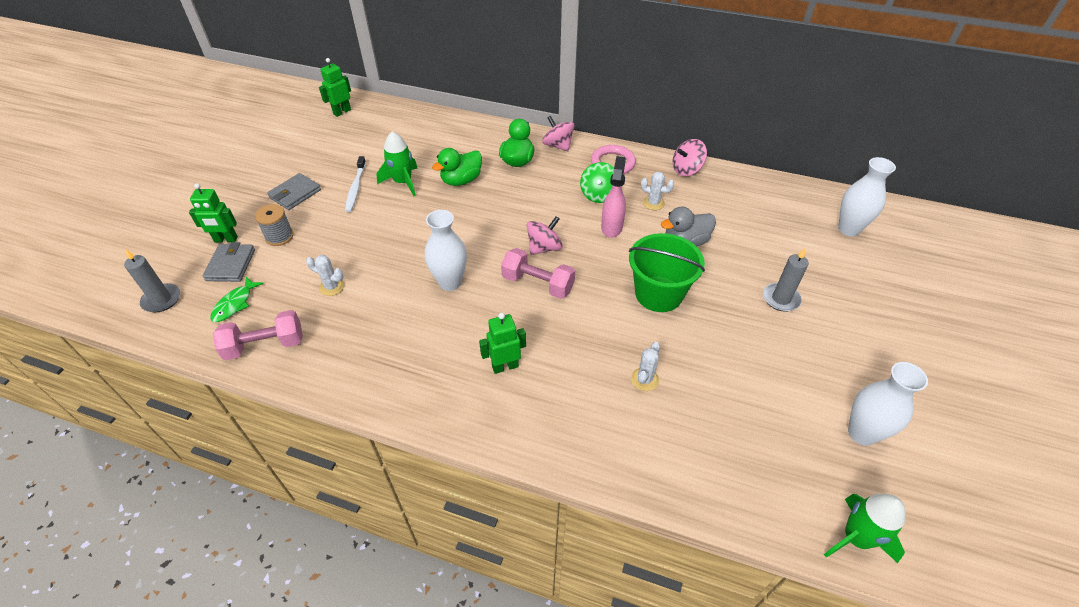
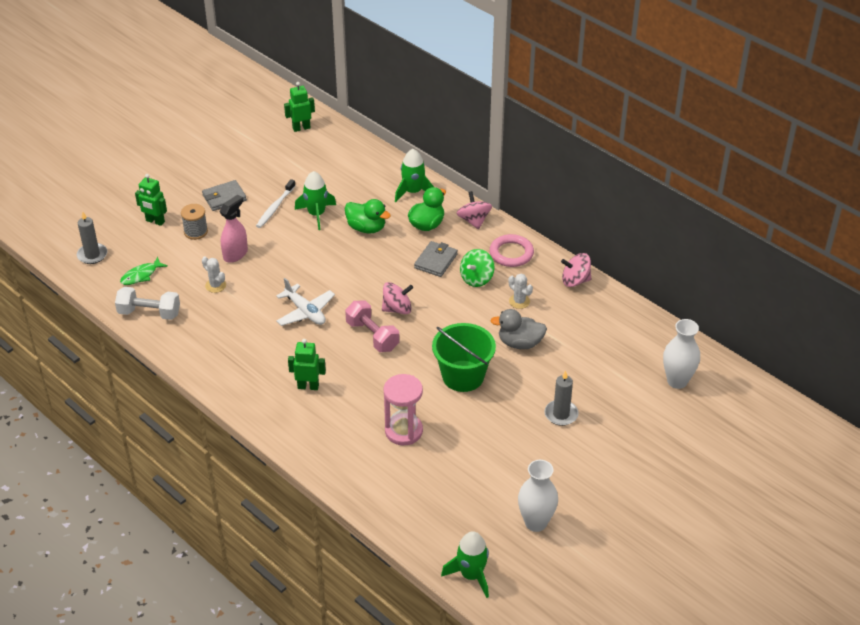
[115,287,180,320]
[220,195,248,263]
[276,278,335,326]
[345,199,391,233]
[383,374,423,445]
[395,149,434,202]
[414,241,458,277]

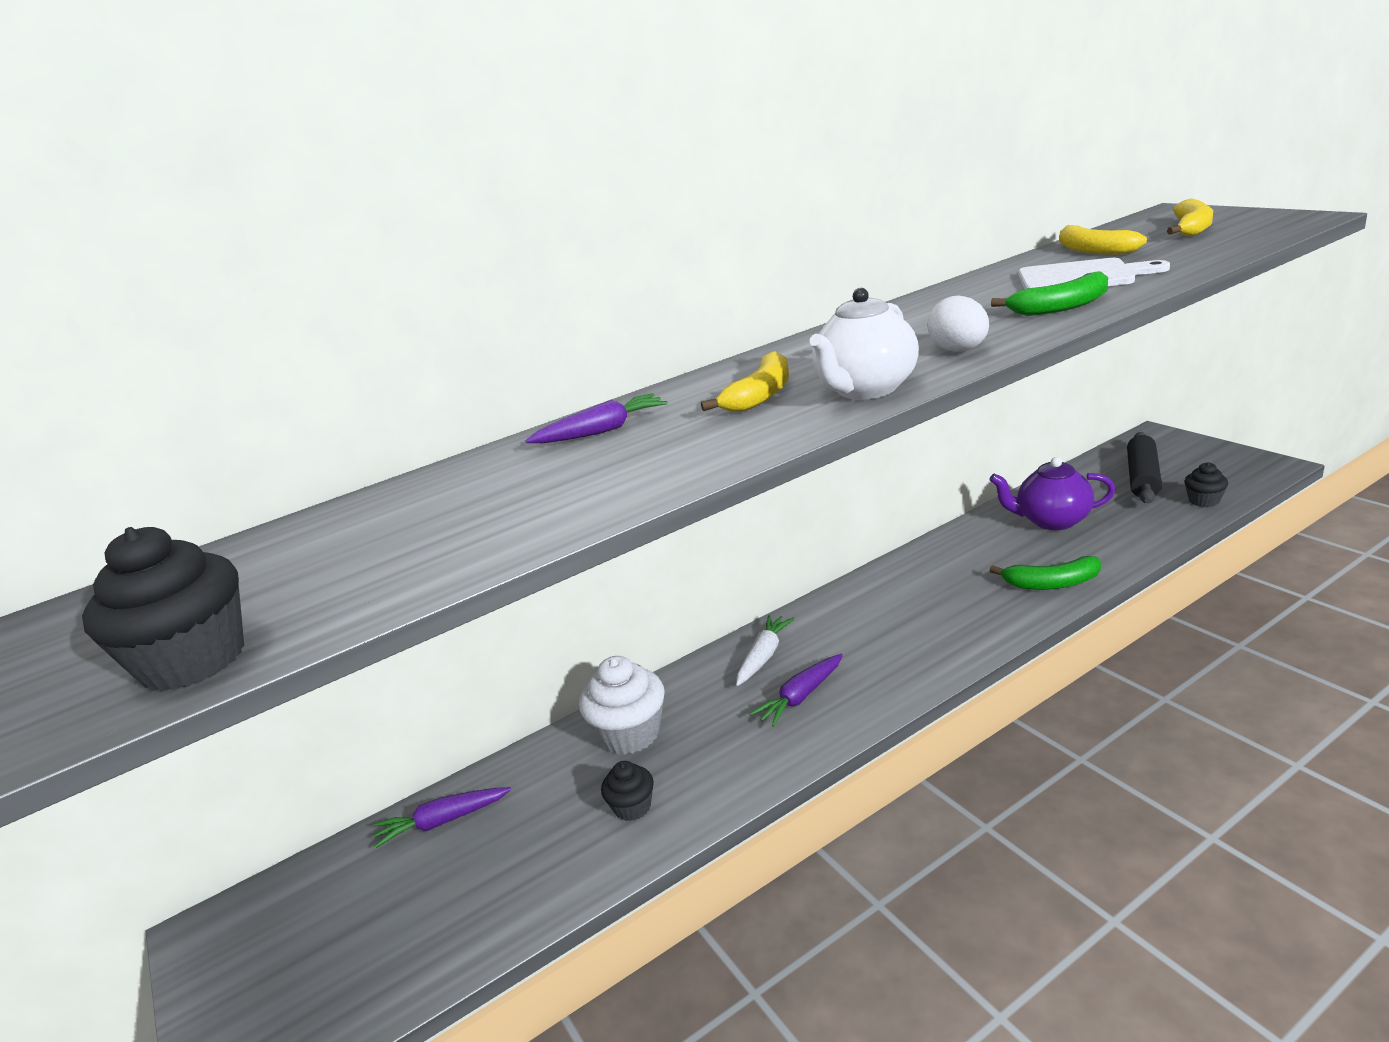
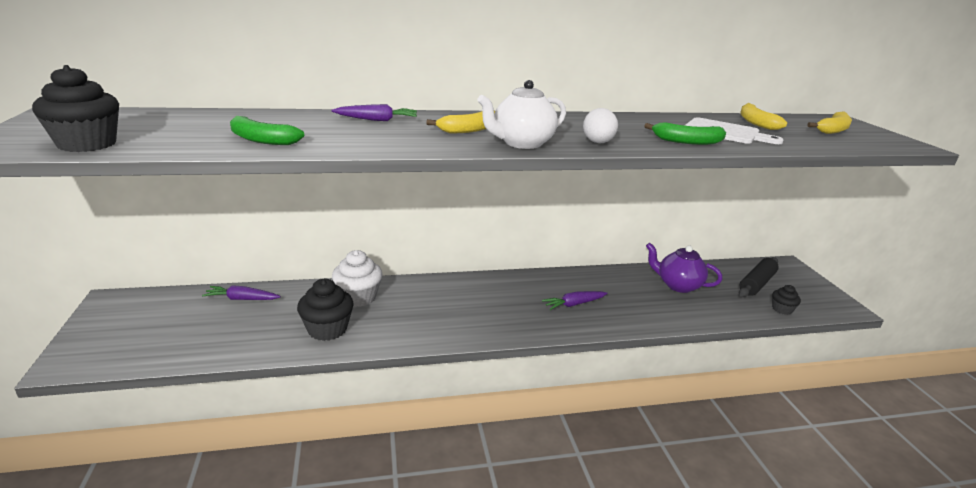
[230,116,304,145]
[297,279,353,341]
[542,291,607,310]
[736,615,794,686] (first image)

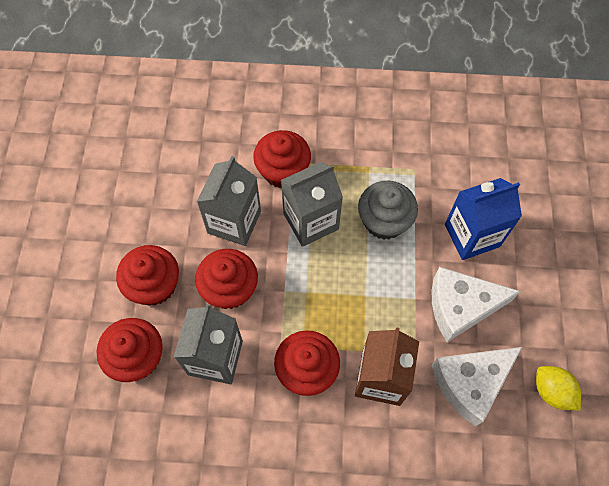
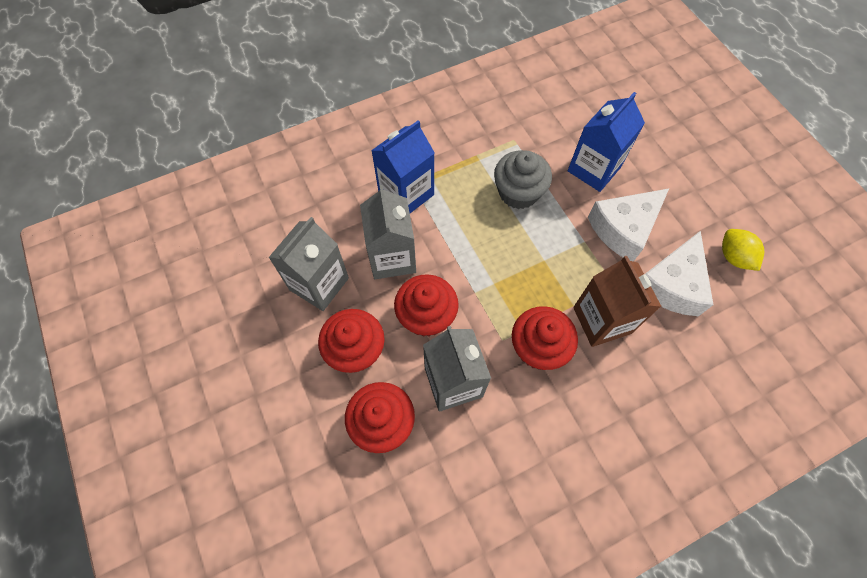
[268,217,349,311]
[371,120,435,213]
[722,229,764,271]

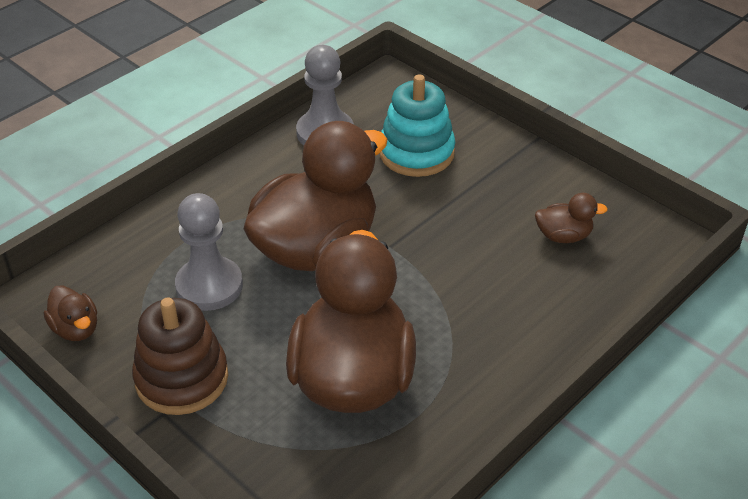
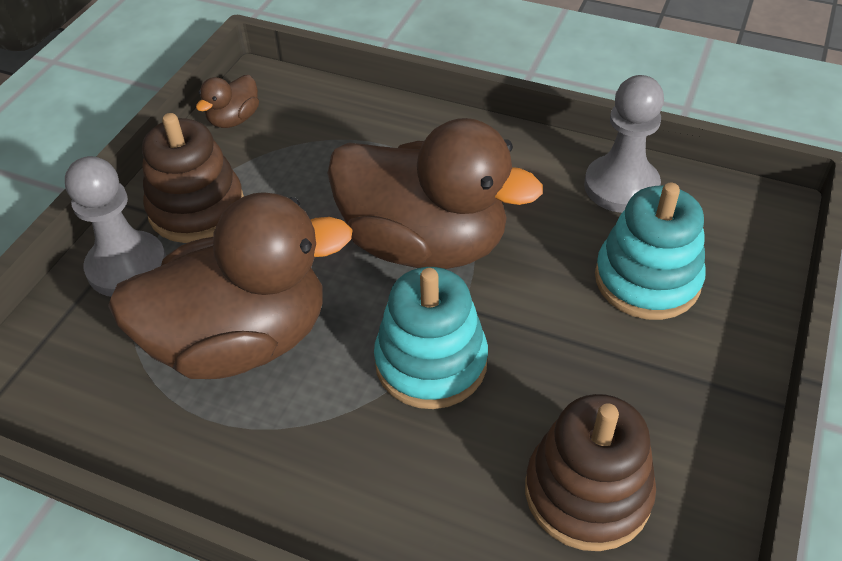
[65,156,166,297]
[374,267,488,409]
[525,394,656,551]

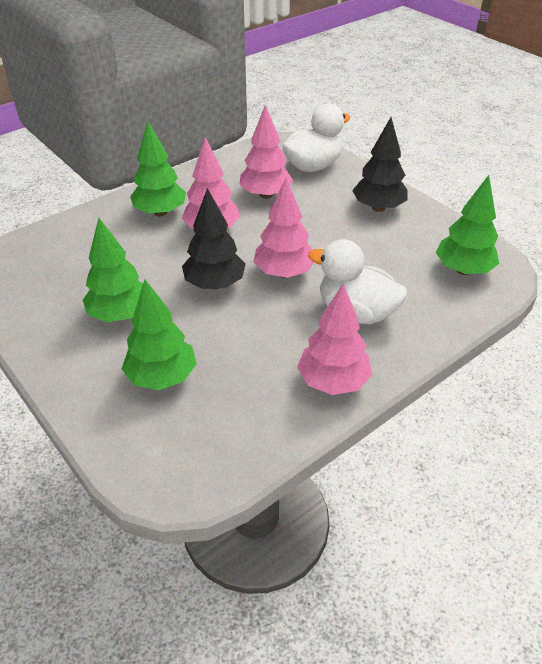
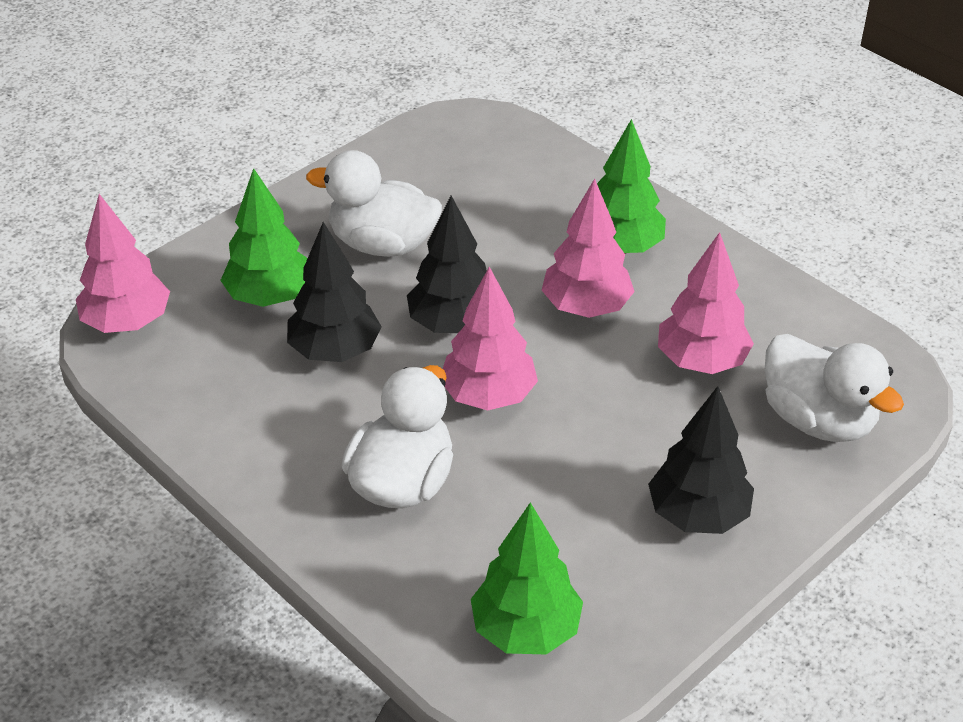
[76,194,170,333]
[287,222,382,362]
[306,150,442,257]

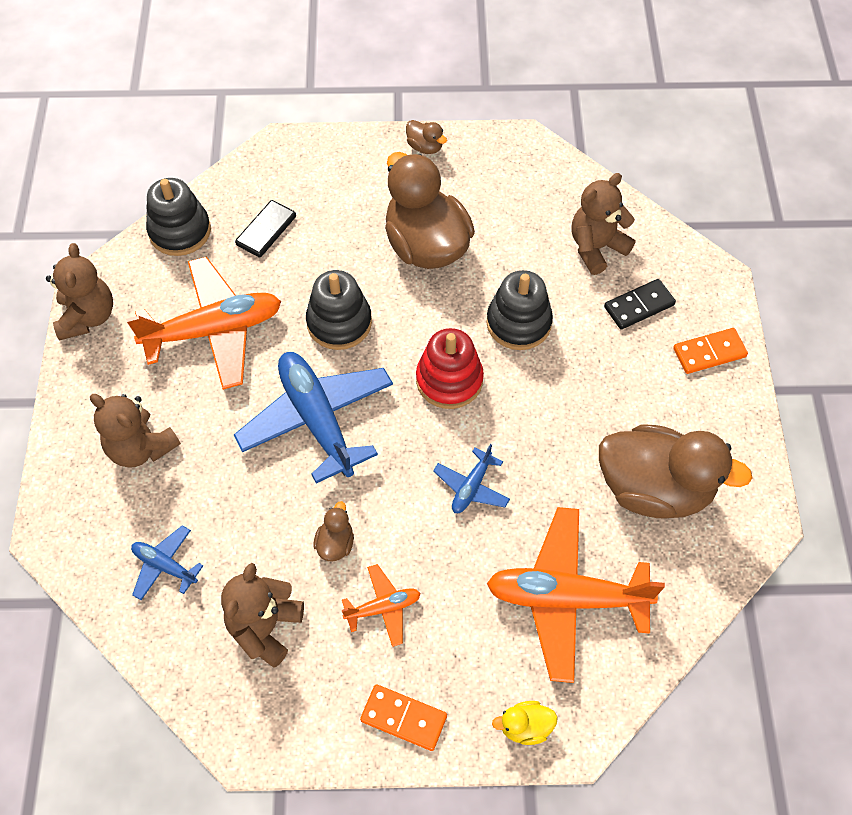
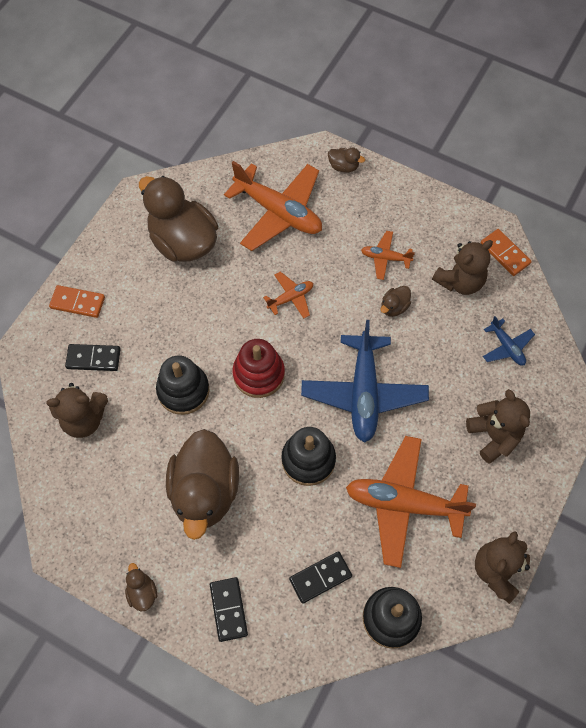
[210,577,248,642]
[263,272,313,319]
[328,148,365,172]
[480,229,532,276]

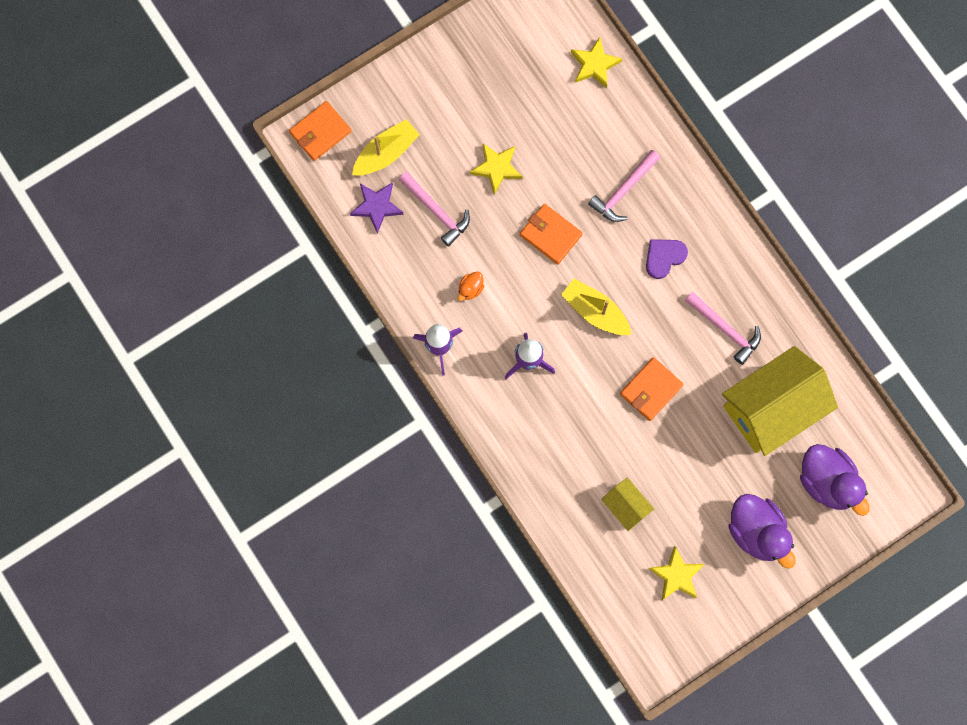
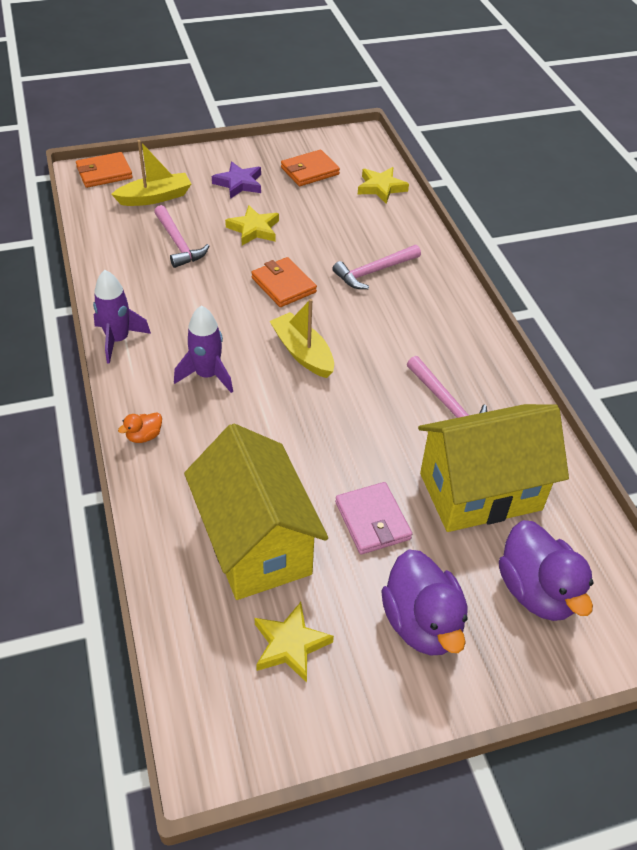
[118,412,162,443]
[184,423,328,600]
[212,162,261,199]
[281,150,340,186]
[335,482,412,554]
[646,239,688,279] (first image)

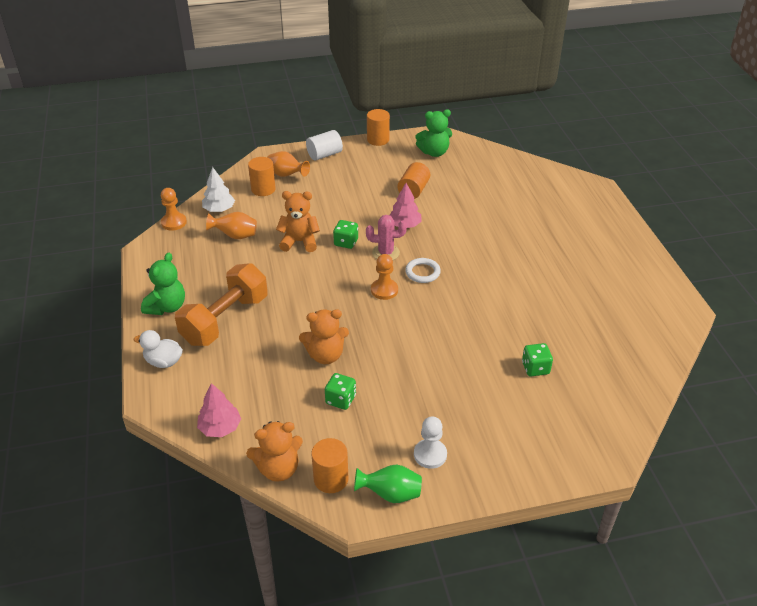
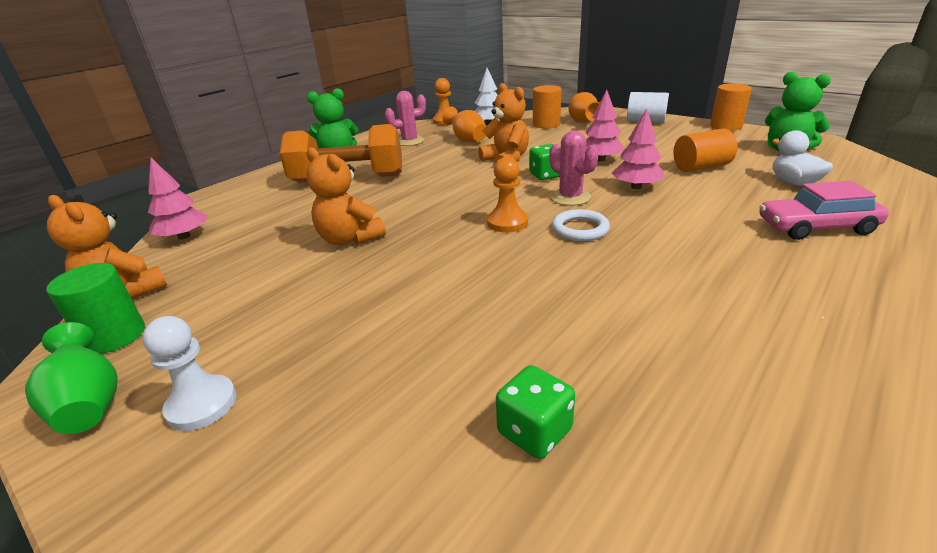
[46,263,145,354]
[385,91,426,146]
[586,90,625,162]
[759,181,889,240]
[772,130,833,186]
[325,373,356,410] (first image)

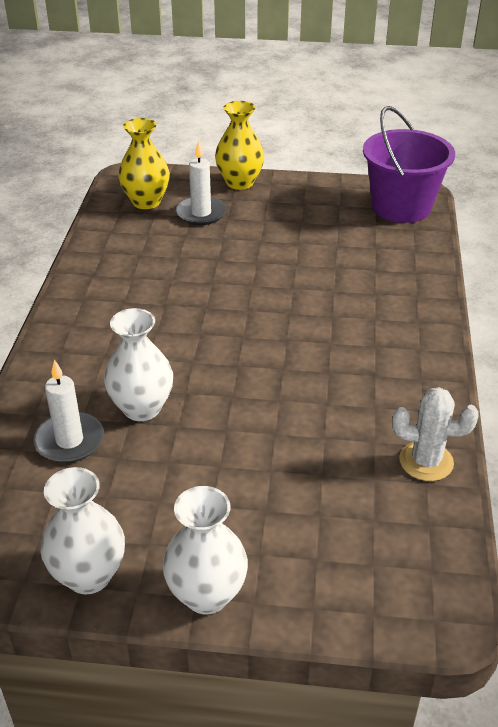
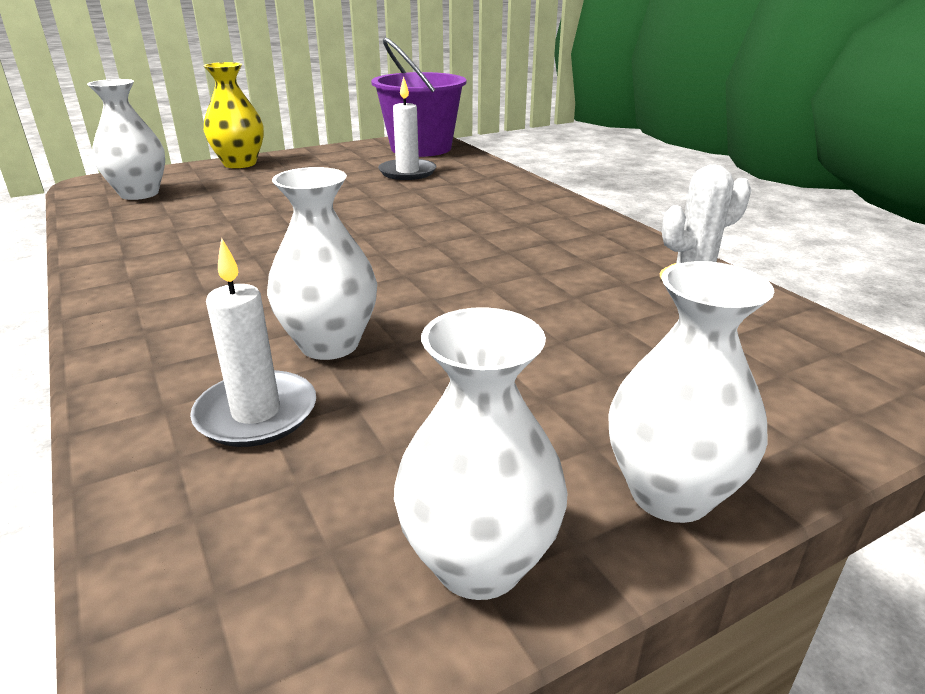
[87,79,165,200]
[378,77,436,180]

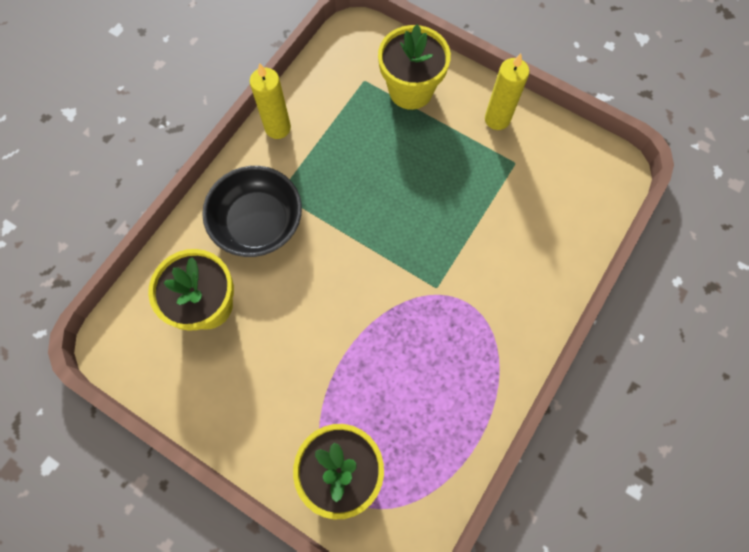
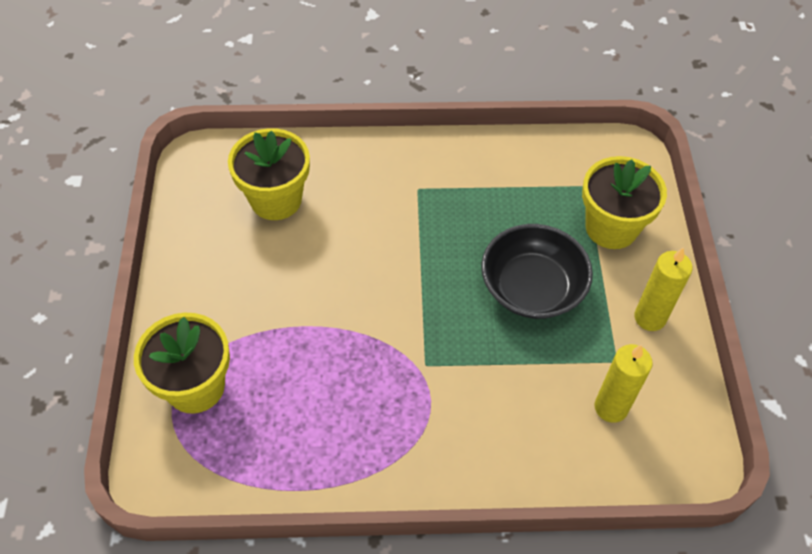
[481,224,593,319]
[594,344,653,423]

